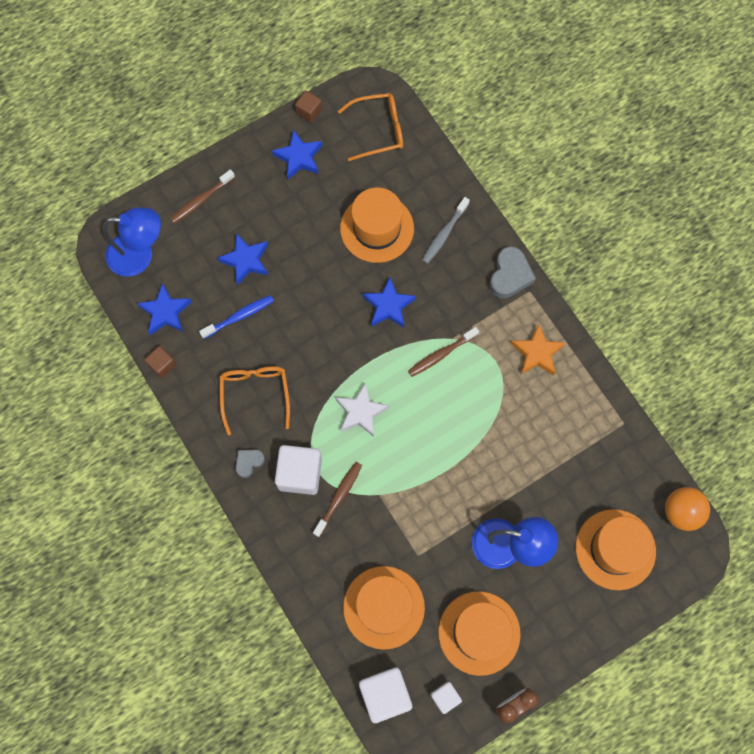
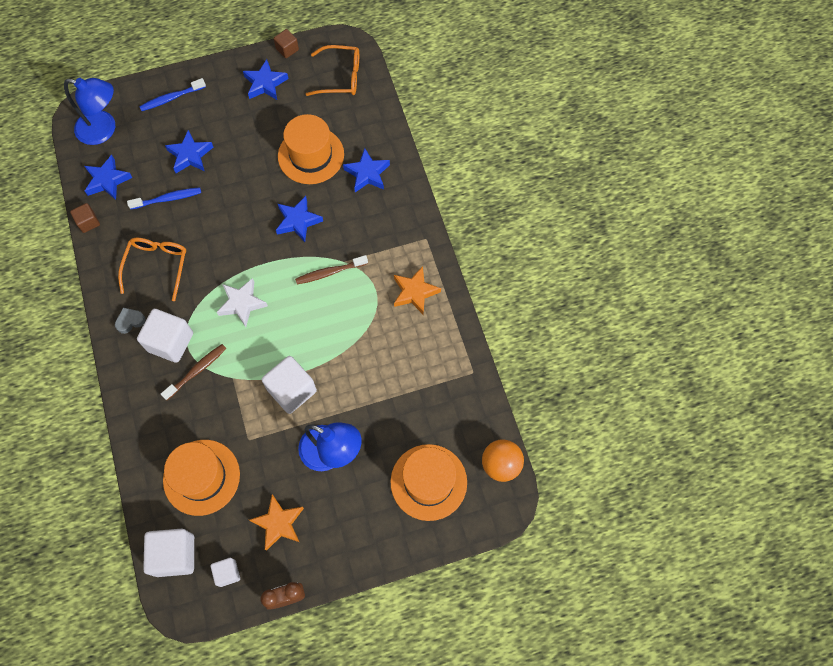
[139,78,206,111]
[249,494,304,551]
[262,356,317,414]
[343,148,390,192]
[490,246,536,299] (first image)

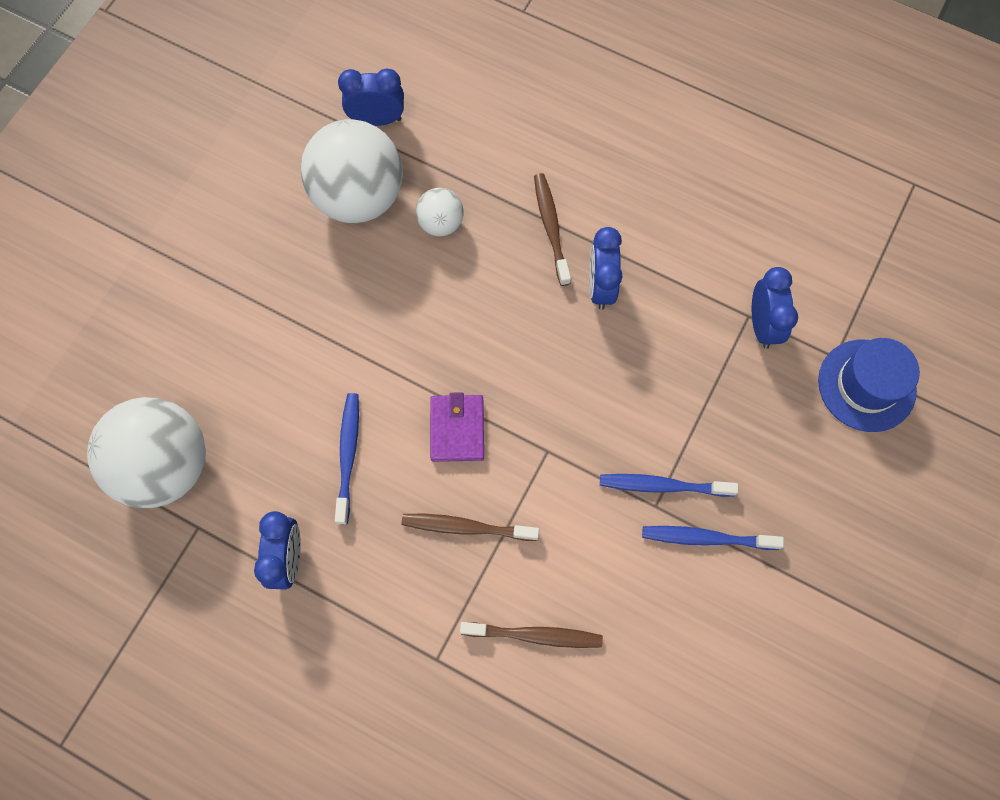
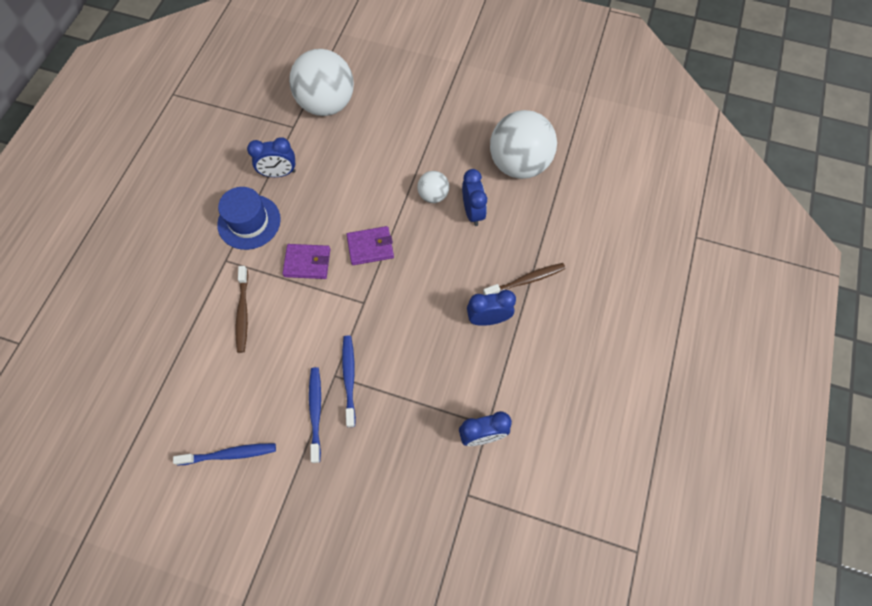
[173,443,276,465]
[217,187,281,250]
[282,244,330,279]
[418,171,449,203]
[462,169,487,226]

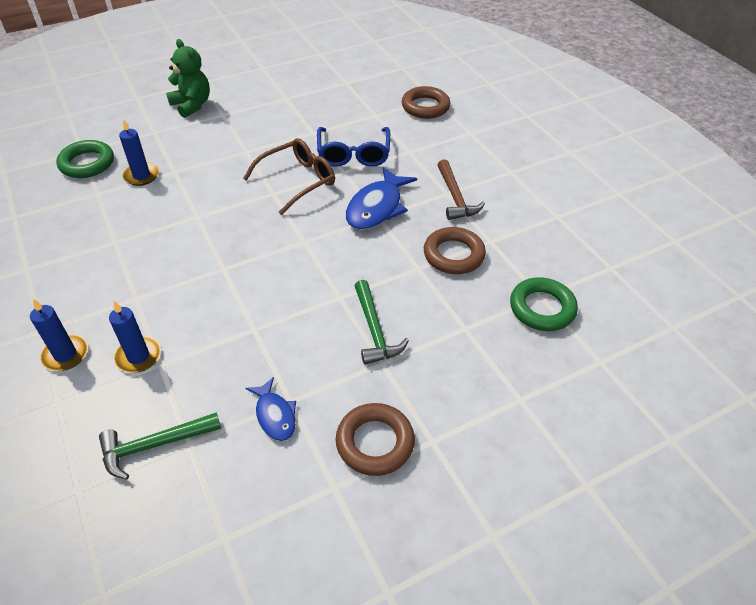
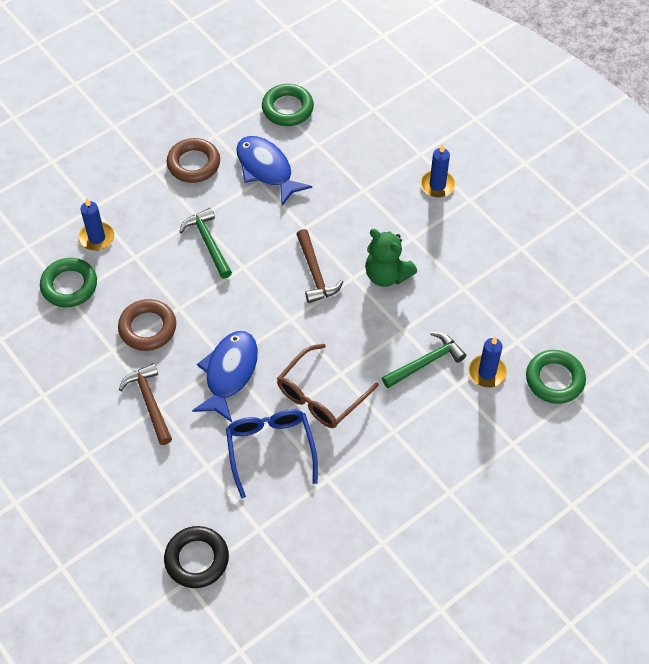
[79,198,114,251]
[164,526,229,588]
[236,136,312,206]
[262,84,314,126]
[296,229,344,303]
[365,229,417,287]
[382,332,466,388]

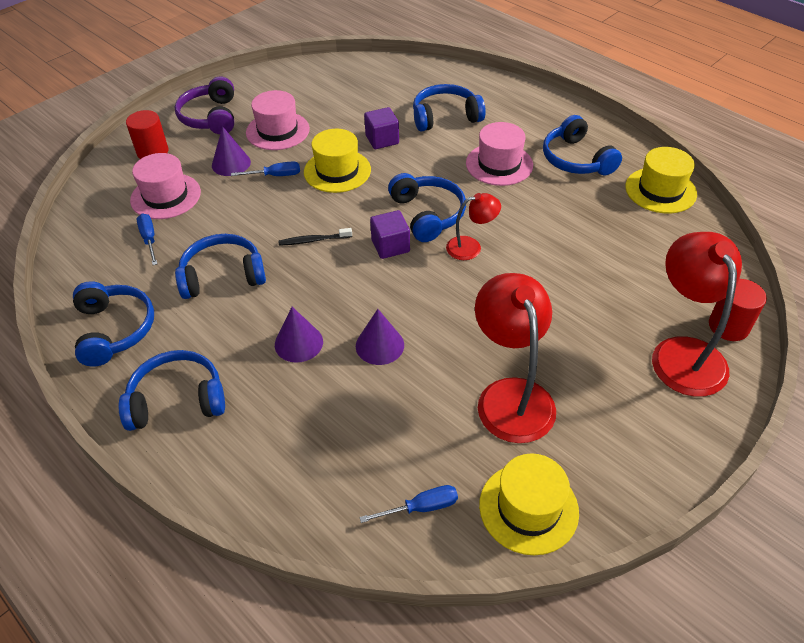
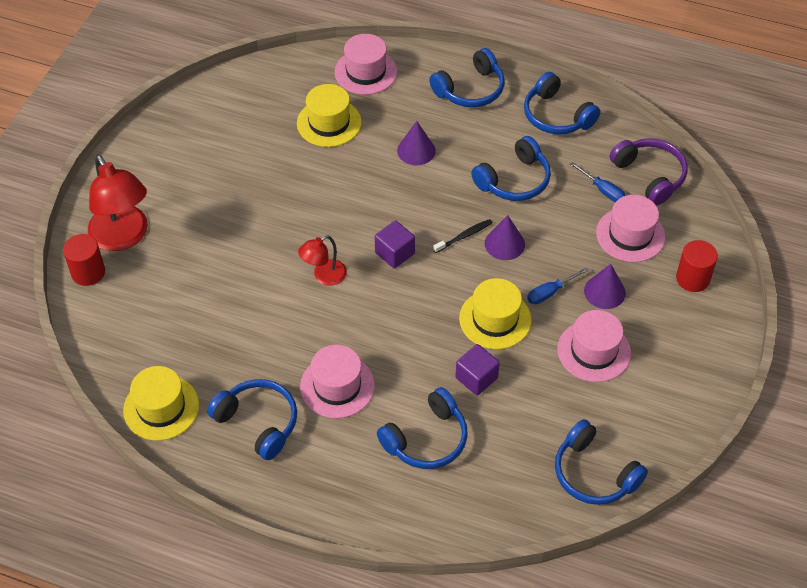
[297,84,362,147]
[335,34,397,95]
[485,215,525,260]
[555,419,648,505]
[610,138,688,205]
[360,485,458,523] (first image)
[475,273,556,443] (first image)

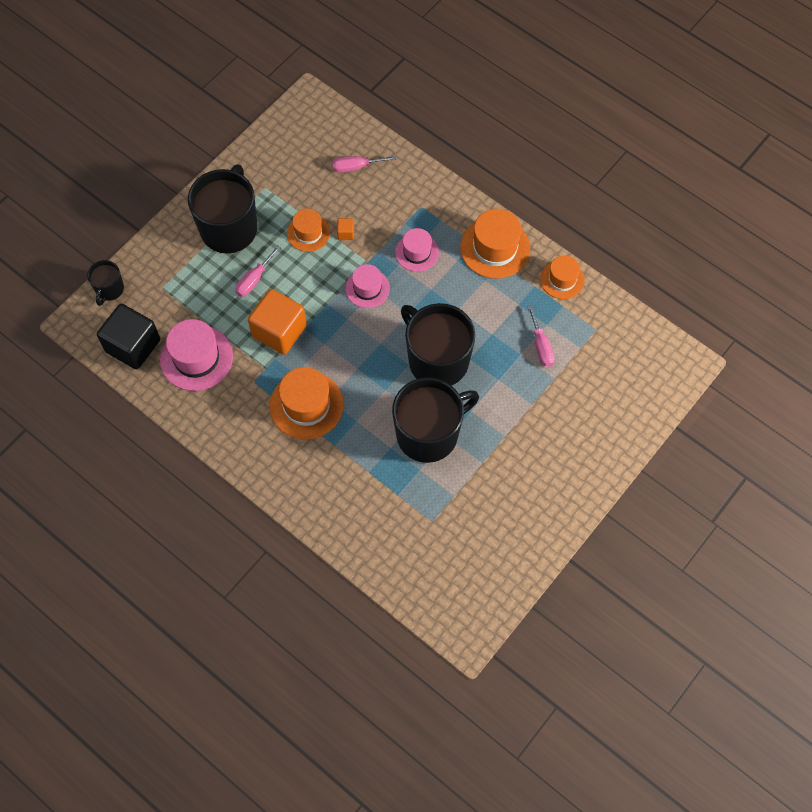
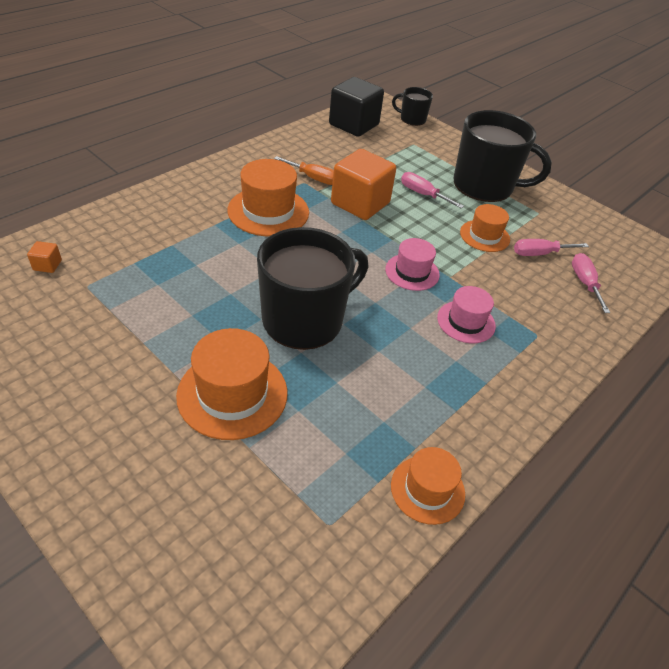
[27,241,62,273]
[176,328,288,440]
[274,156,334,185]
[514,239,589,256]
[160,319,233,391] (first image)
[392,378,479,463] (first image)

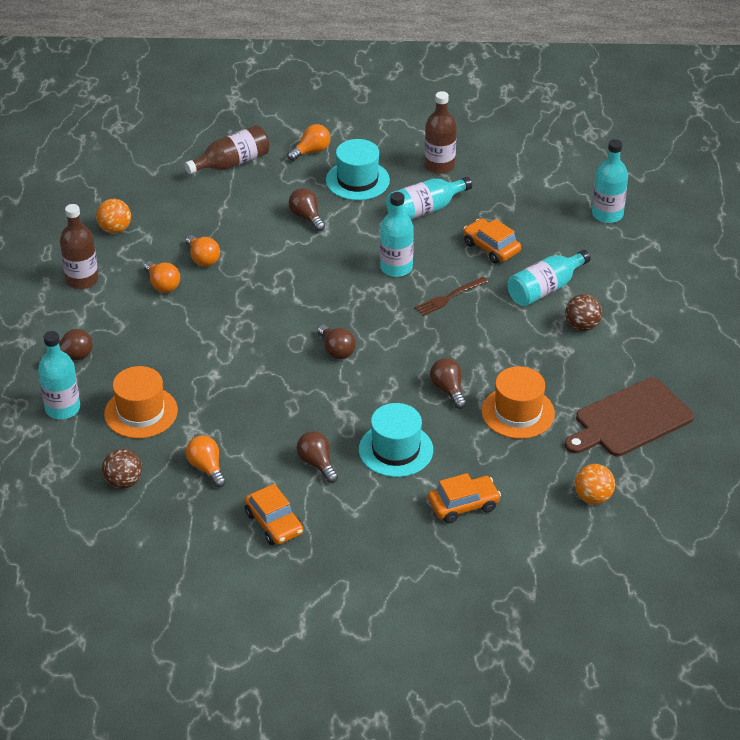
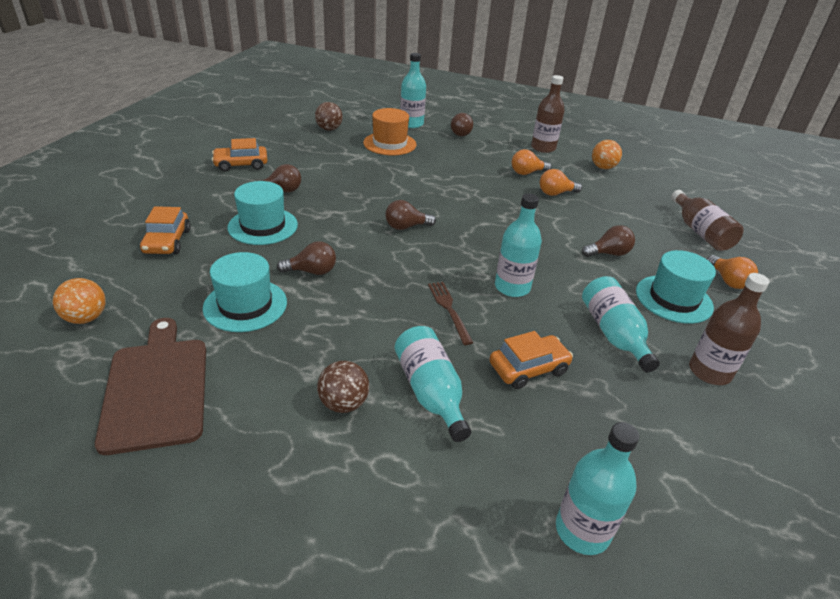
[203,252,287,332]
[186,436,226,487] (first image)

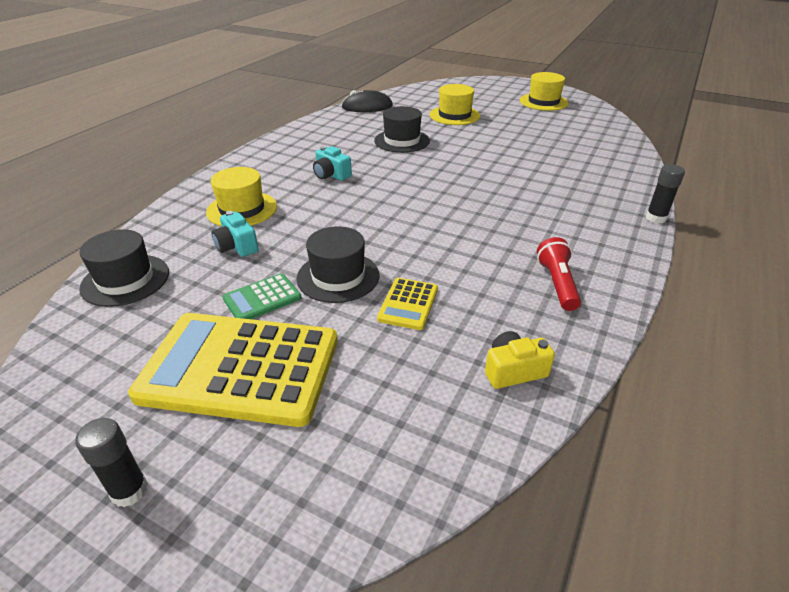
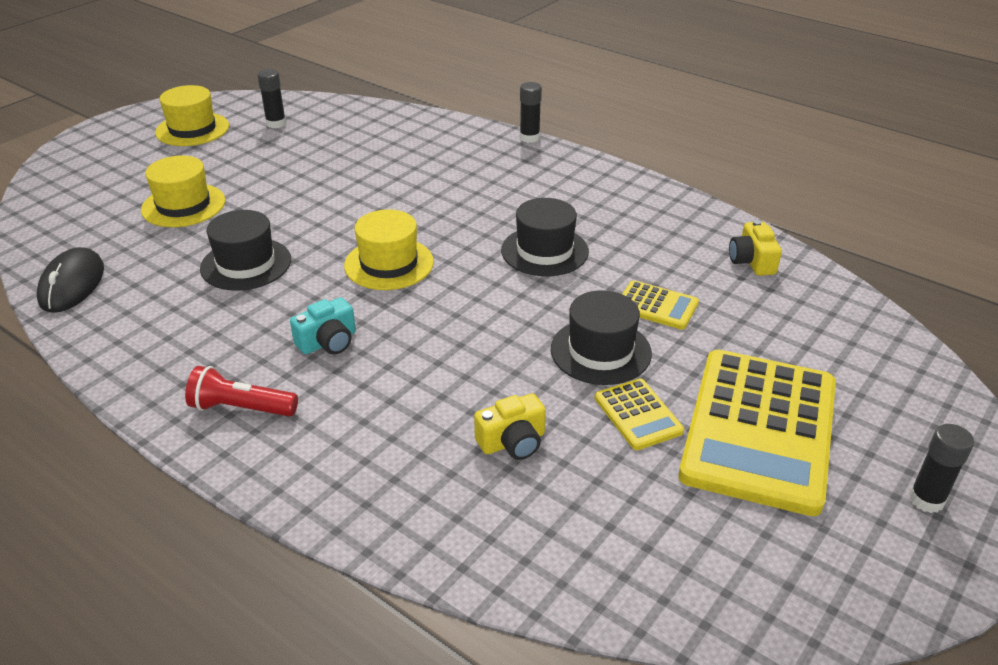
[185,366,298,417]
[257,69,286,128]
[344,209,434,290]
[474,393,546,460]
[501,198,589,276]
[595,379,684,450]

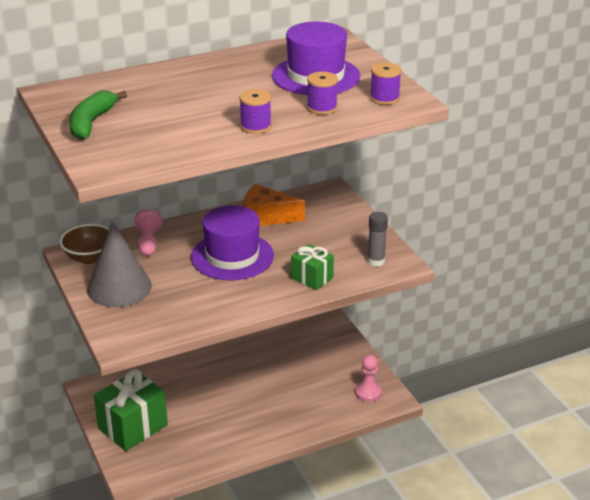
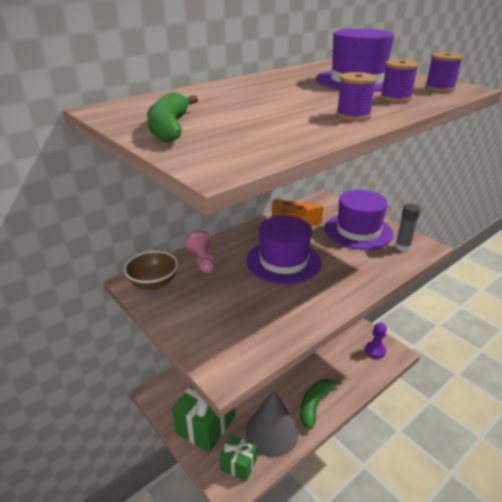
[219,435,257,481]
[246,390,299,457]
[300,379,342,430]
[324,190,393,250]
[365,322,387,359]

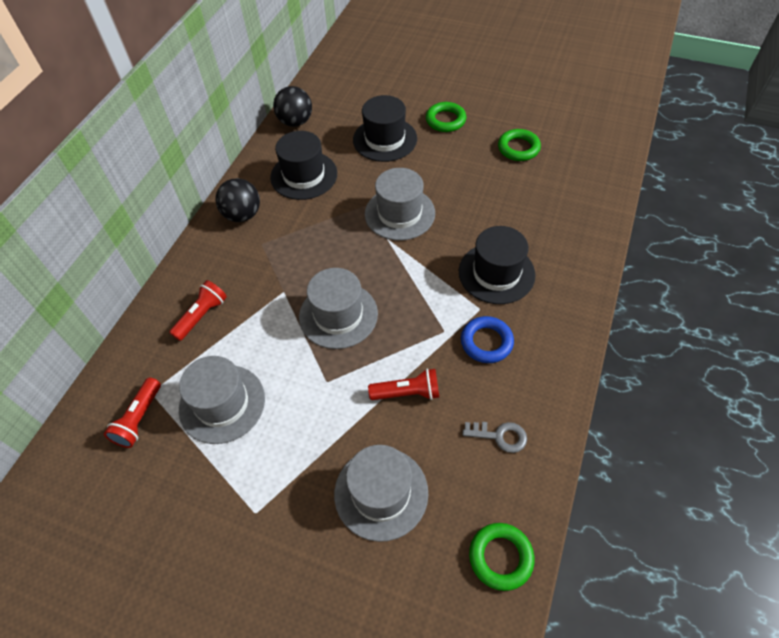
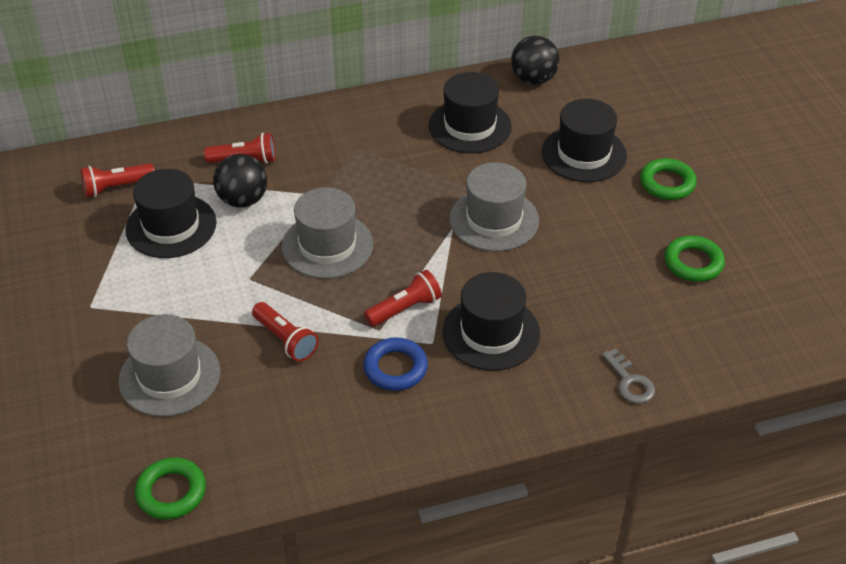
[125,169,217,258]
[213,154,267,208]
[364,270,442,327]
[602,349,655,404]

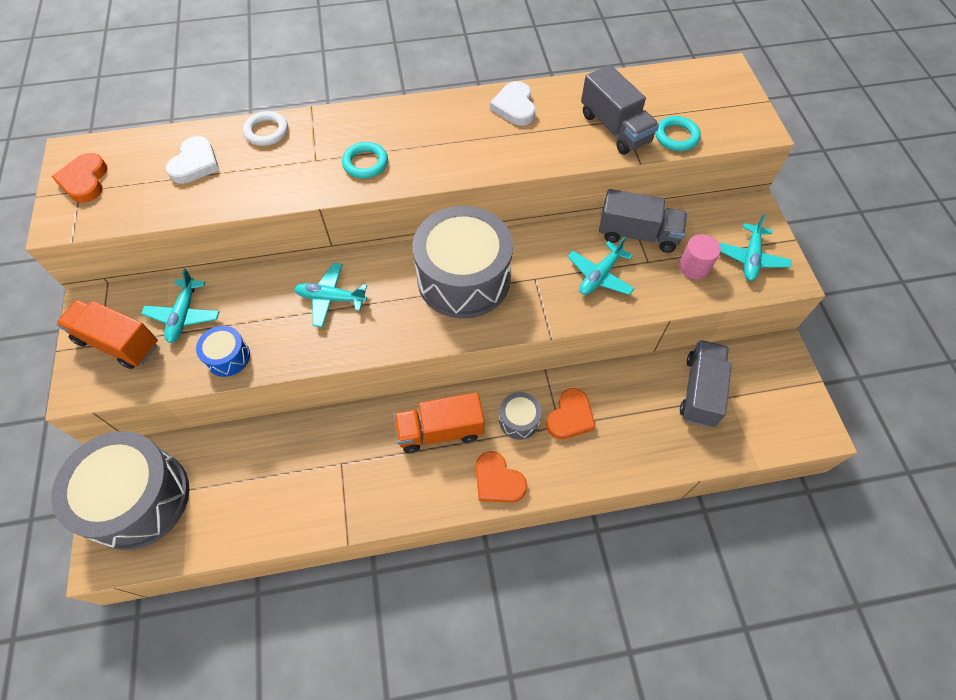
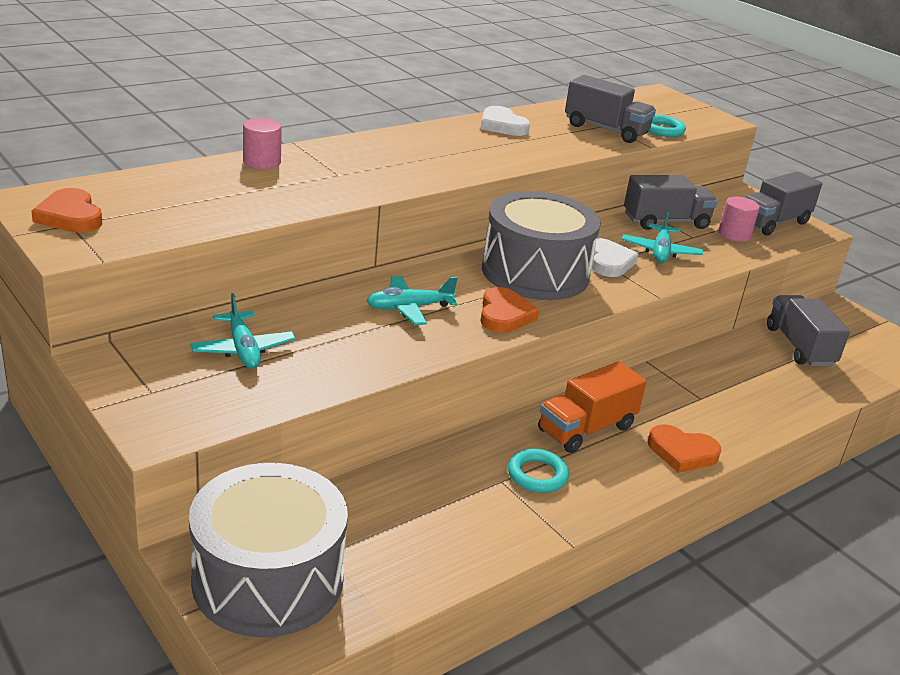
[243,118,282,169]
[480,287,539,333]
[508,449,569,493]
[590,238,639,277]
[745,171,822,236]
[56,299,158,369] (first image)
[196,326,250,377] (first image)
[499,392,542,440] (first image)

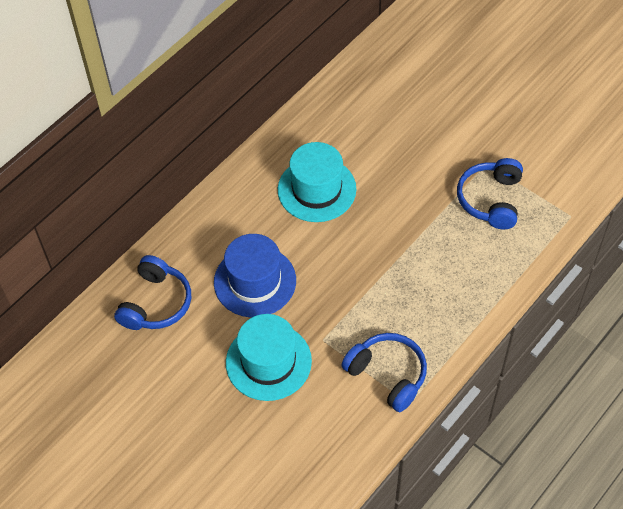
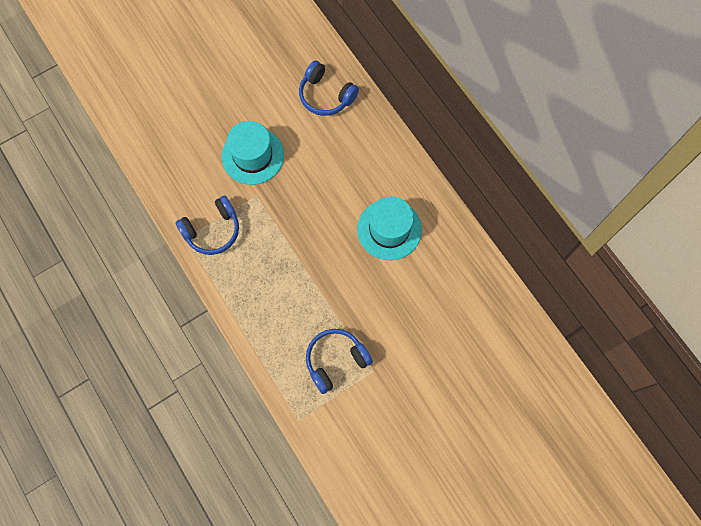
[306,329,373,394]
[214,234,296,317] (first image)

